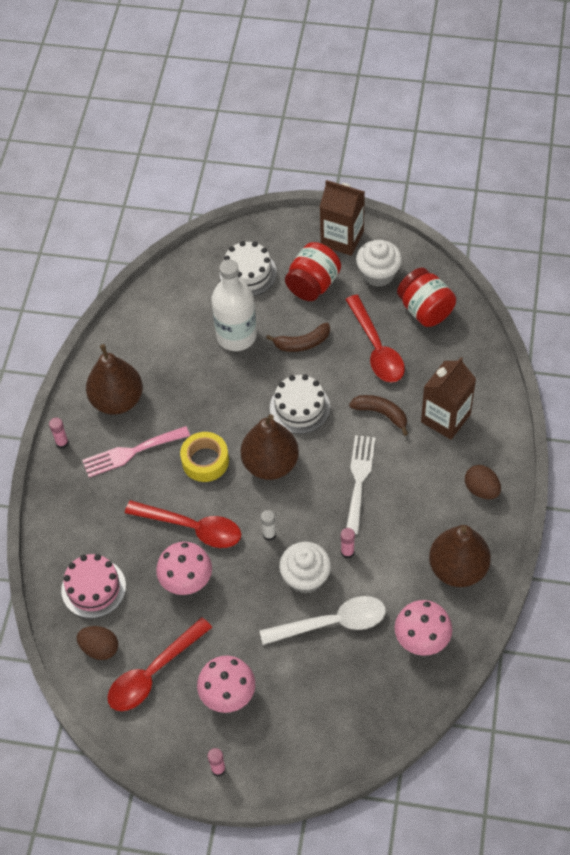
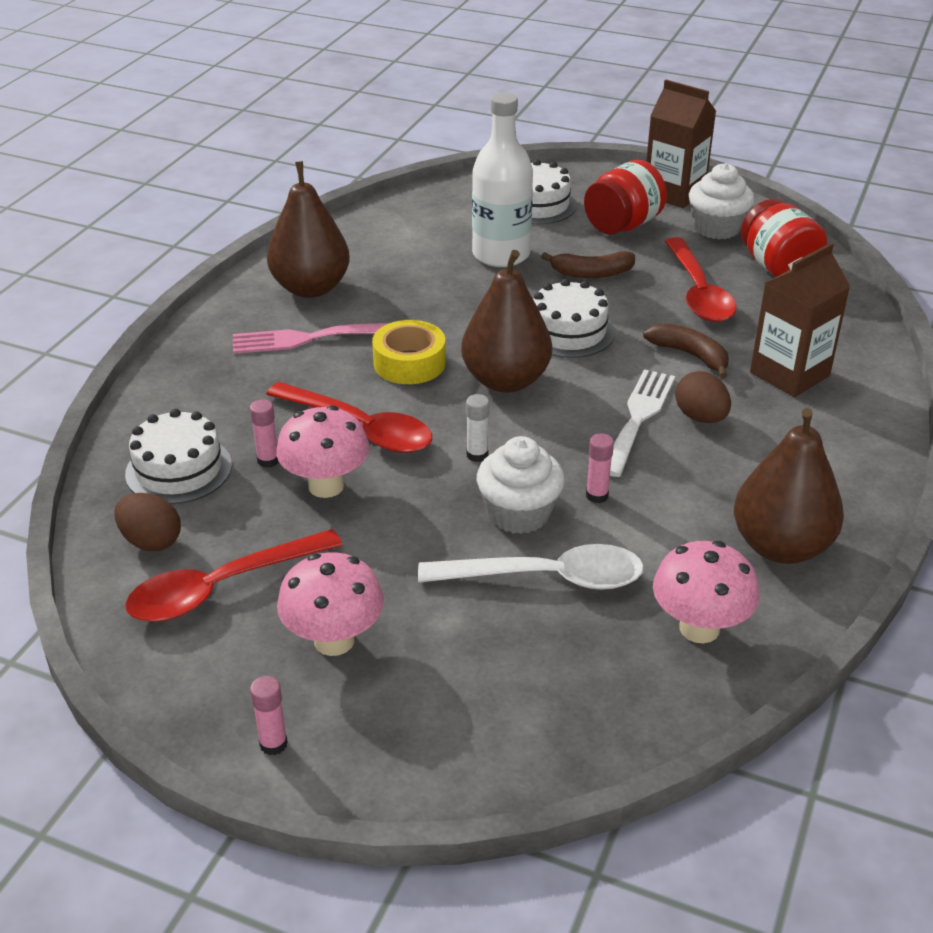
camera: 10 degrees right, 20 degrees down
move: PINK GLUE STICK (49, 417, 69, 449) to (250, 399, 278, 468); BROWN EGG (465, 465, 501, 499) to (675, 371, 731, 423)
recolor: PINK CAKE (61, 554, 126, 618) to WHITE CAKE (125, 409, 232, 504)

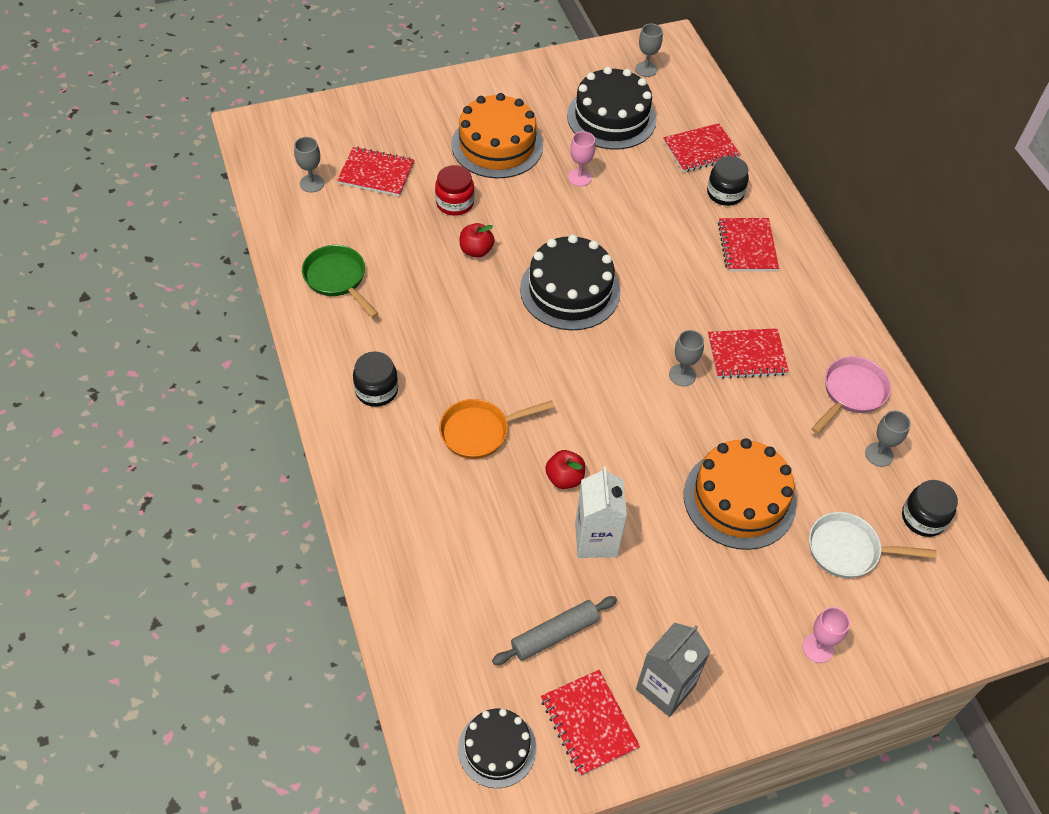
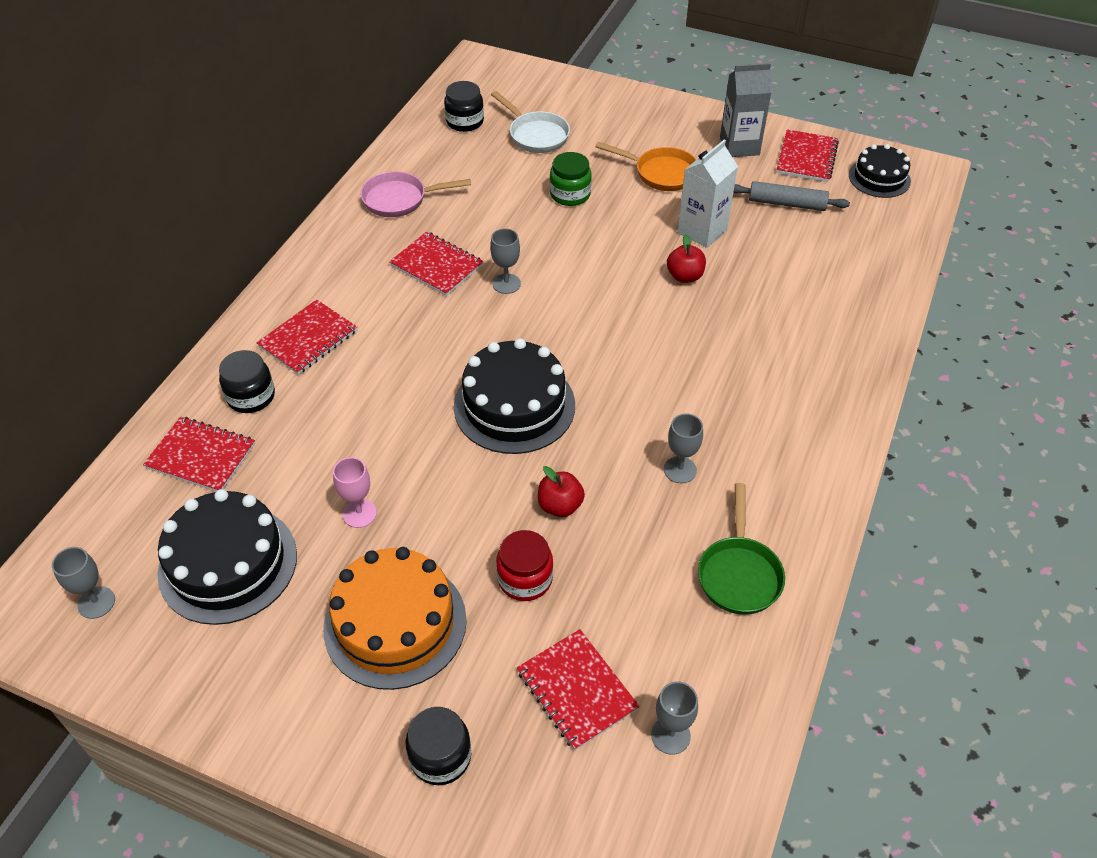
camera: 135 degrees left, 5 degrees down
delete: PINK GOBLET (802, 607, 850, 663)
move: BLACK JAR (353, 351, 398, 407) to (405, 707, 471, 785); ORANGE PAN (439, 399, 554, 459) to (595, 142, 697, 191); GREY GOBLET (865, 410, 911, 467) to (664, 413, 703, 483)
replace: ORANGE CAKE (684, 438, 797, 550) to GREEN JAR (550, 152, 592, 206)

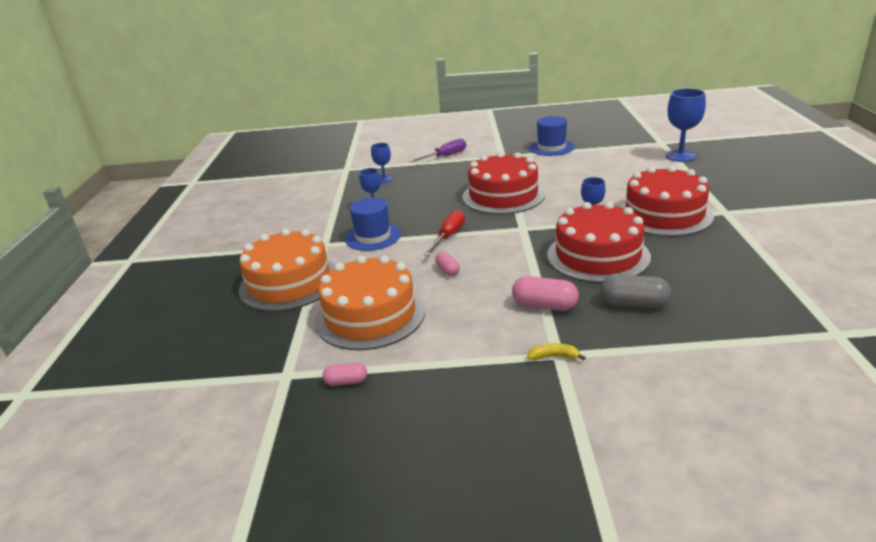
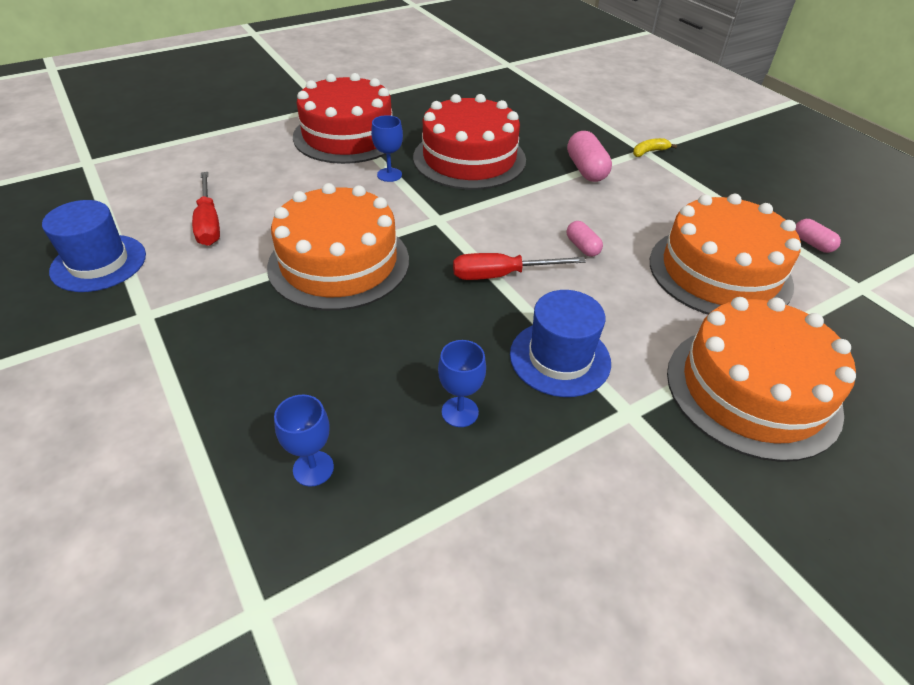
camera: 125 degrees left, 15 degrees up
delete: PURPLE SCREWDRIVER (409, 139, 466, 162); GREY CAPSULE (600, 275, 671, 308); BLUE GOBLET (666, 88, 706, 162)
insert: RED SCREWDRIVER (192, 172, 220, 246)
recolor: RED CAKE (462, 152, 545, 214) to ORANGE CAKE (267, 183, 409, 311)
rotate: PINK CAPSULE (435, 252, 460, 276) = (567, 221, 603, 257) 60 degrees counterclockwise; YELLOW BANANA (528, 343, 586, 360) = (633, 138, 677, 157) 90 degrees clockwise

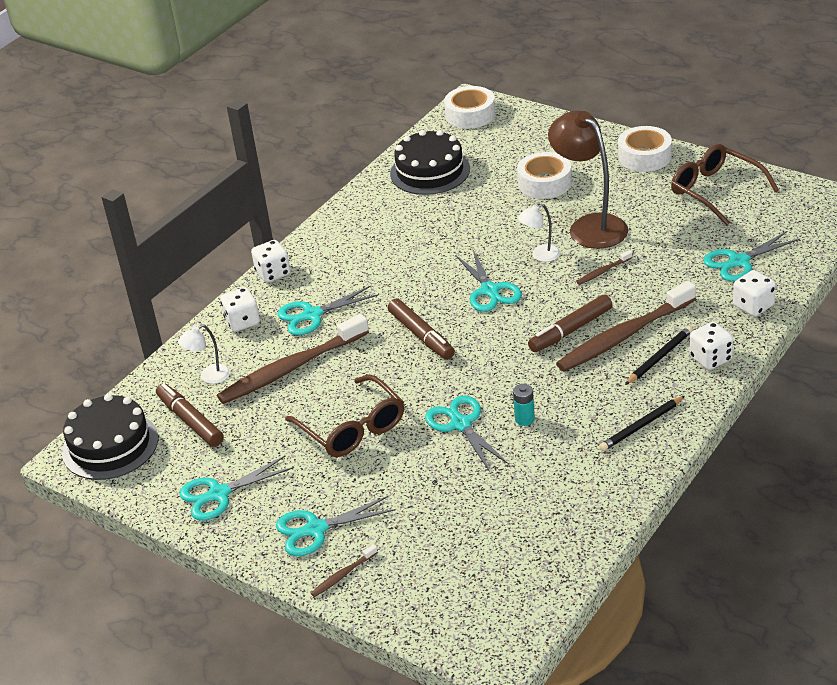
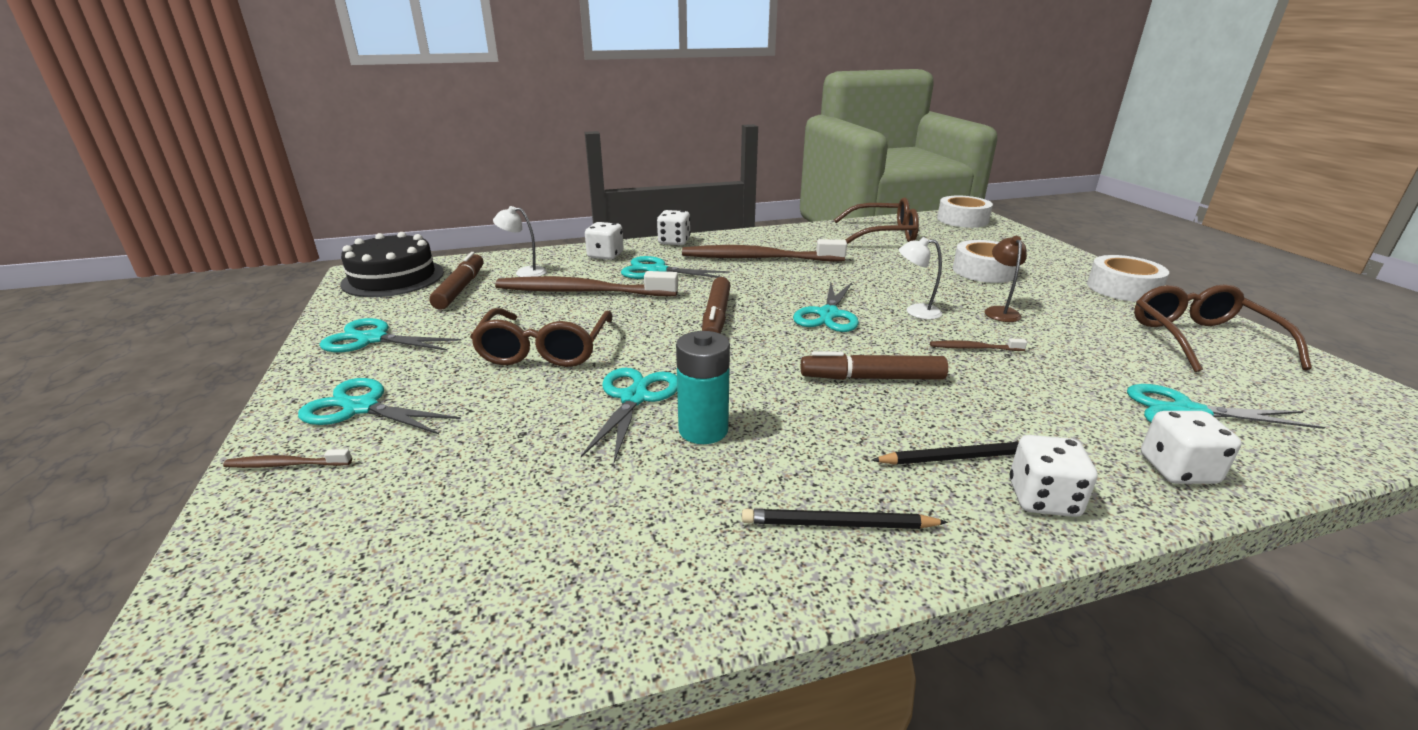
camera: 35 degrees right, 10 degrees down
move: BROWN TOOTHBRUSH (556, 281, 696, 372) to (682, 239, 847, 262)
replace: BLACK CAKE (390, 130, 470, 195) to BROWN GLASSES (834, 197, 919, 244)
resize: TURQUOISE BATTERY (513, 384, 535, 426) = (676, 331, 730, 444) x1.68; BROWN LAMP (548, 111, 628, 249) = (984, 236, 1027, 322) x0.47

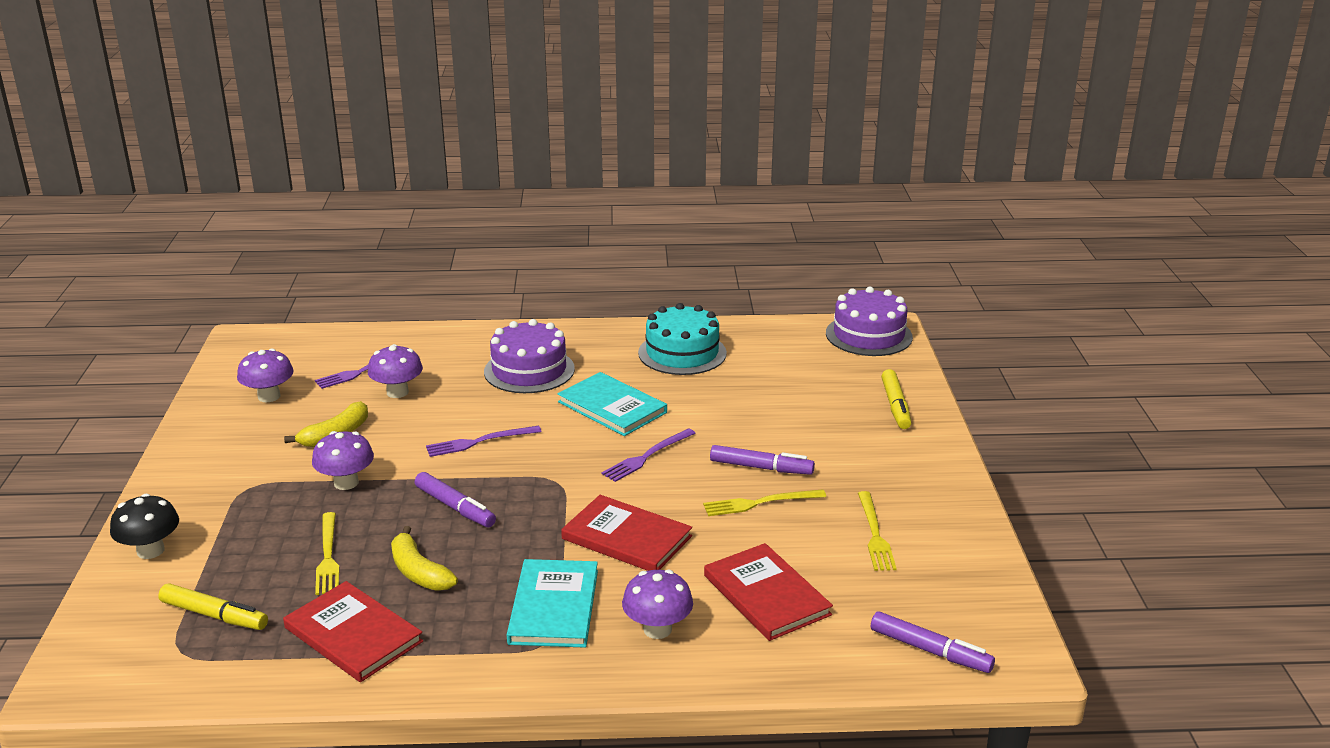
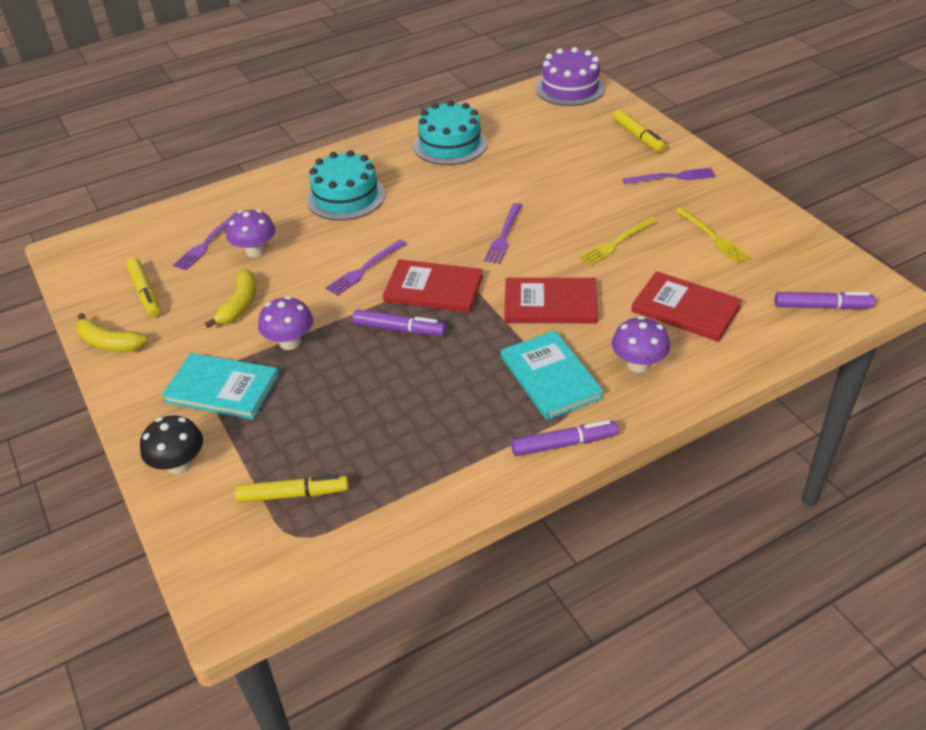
camera: 25 degrees left, 15 degrees up
delete: YELLOW FORK (315, 512, 339, 595)
insert: PURPLE FORK (623, 168, 716, 184)
move: YELLOW BANANA (391, 526, 458, 591) to (76, 313, 147, 352); TURQUOISE BOOK (558, 372, 667, 436) to (161, 353, 279, 419); RED BOOK (283, 581, 423, 682) to (383, 259, 483, 313); PURPLE MARKER (710, 445, 815, 475) to (511, 420, 618, 456)
replace: PURPLE MUSHROOM (237, 349, 294, 402) to YELLOW MARKER (126, 258, 161, 317)
recolor: PURPLE CAKE (484, 319, 575, 393) to TURQUOISE CAKE (307, 150, 385, 220)

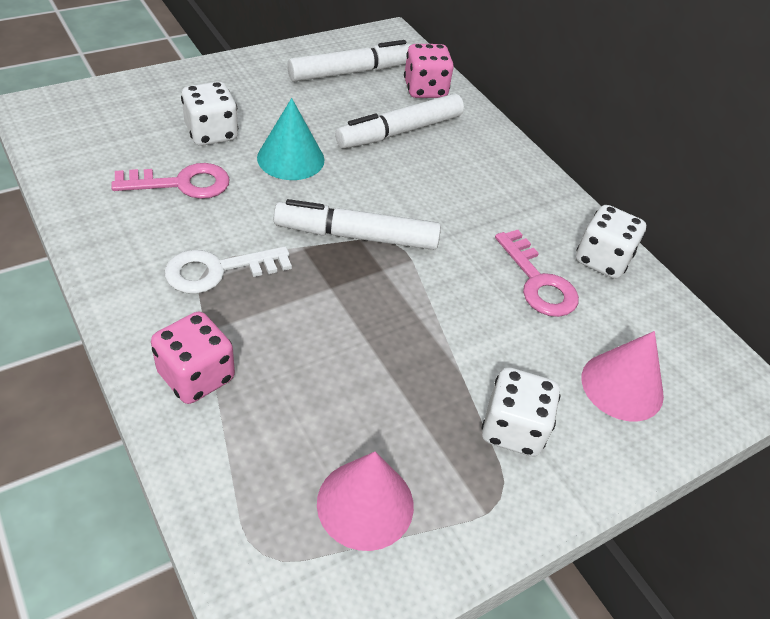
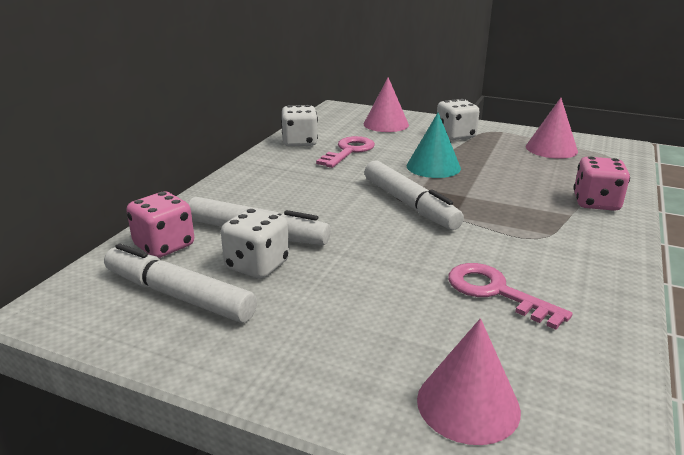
camera: 120 degrees left, 20 degrees down
delete: WHITE KEY (165, 246, 292, 294)
insert: PINK CONE (417, 318, 521, 445)
move: WHITE DICE (181, 81, 238, 146) to (221, 208, 289, 279); TURQUOISE CONE (257, 98, 324, 180) to (407, 113, 461, 178)

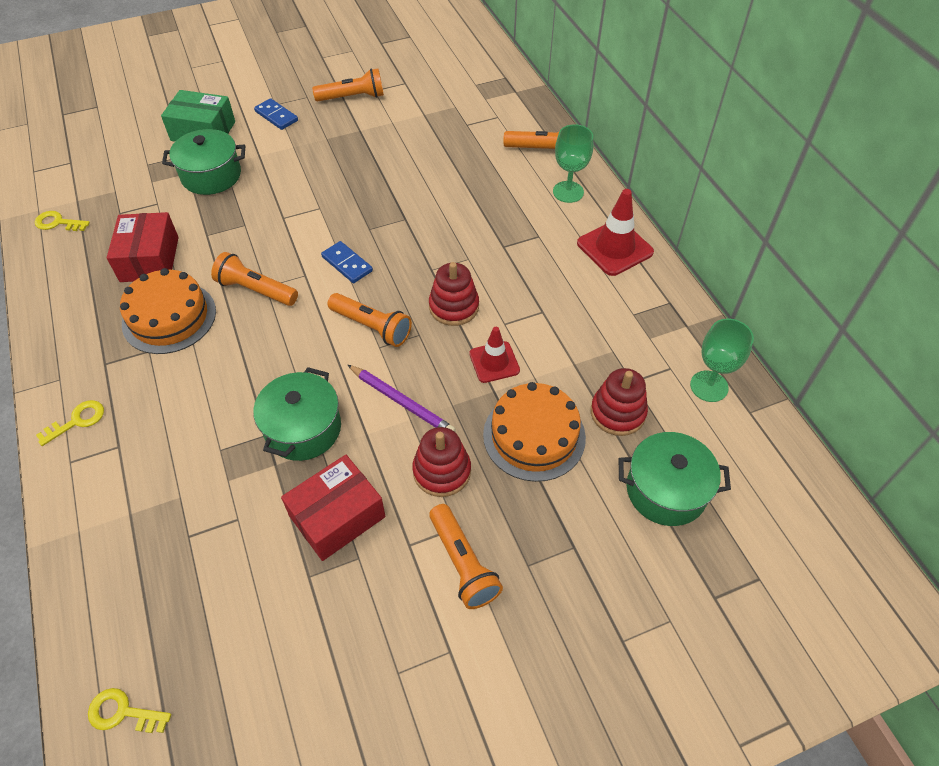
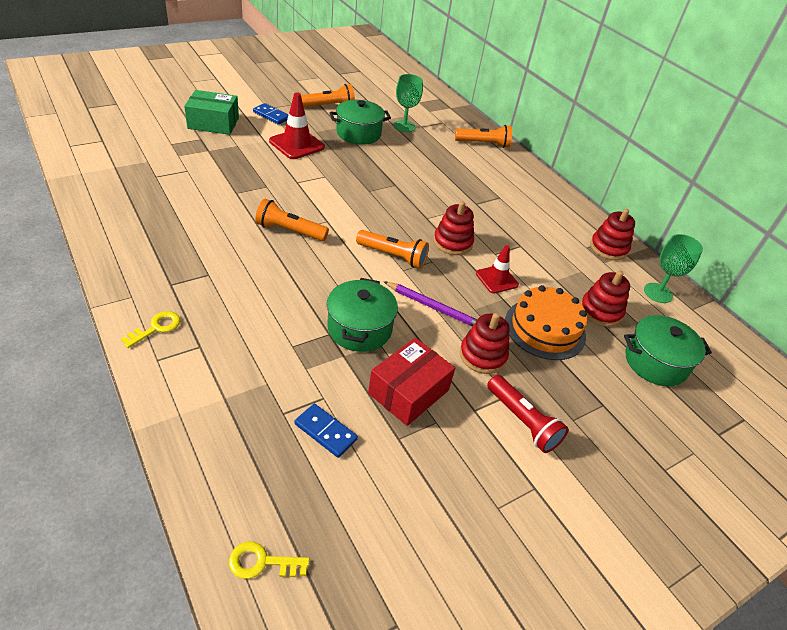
camera: 15 degrees left, 10 degrees down
delete: YELLOW KEY (35, 211, 90, 231); RED BOX (107, 212, 179, 282); ORANGE CAKE (120, 268, 216, 354)
insert: RED STACKING TOY (590, 209, 635, 260)
move: RED TRAFFIC CONE (577, 189, 654, 276) to (269, 93, 325, 159); BLUE DOMINO (321, 241, 373, 283) to (295, 404, 358, 458); GREEN POT (162, 129, 245, 195) to (329, 100, 391, 145); GREEN GOBLET (553, 124, 593, 203) to (393, 74, 423, 132)
recolor: ORANGE FLASHLIGHT (429, 504, 503, 609) to RED FLASHLIGHT (487, 375, 569, 453)

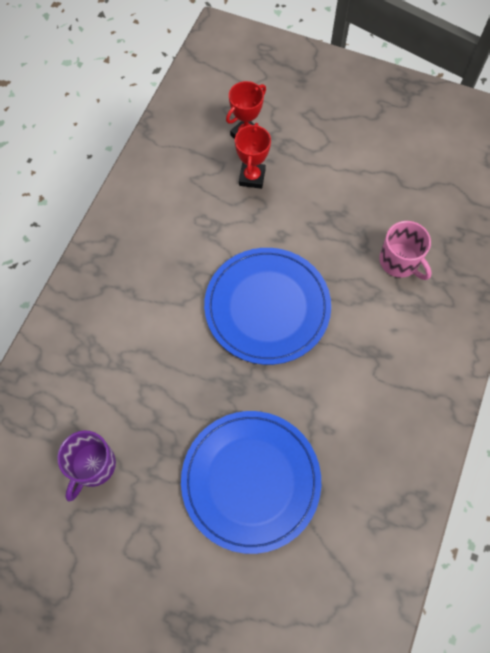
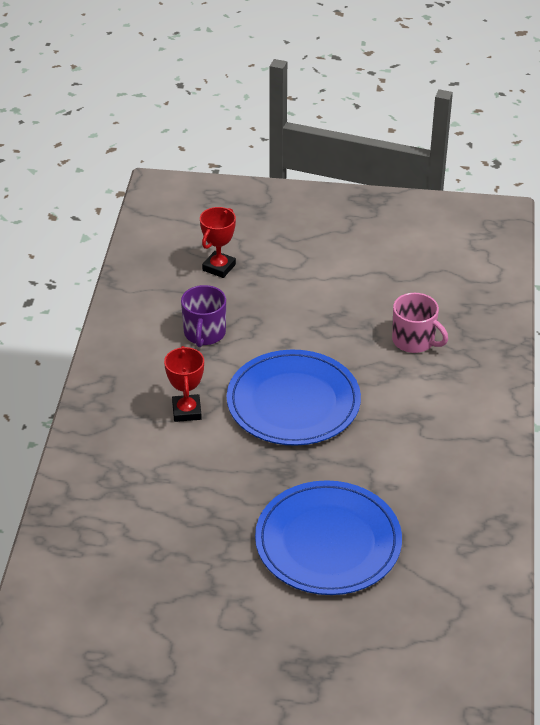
camera: 15 degrees left, 25 degrees down
move: RED TROPHY (235, 123, 271, 189) to (164, 346, 204, 422); PURPLE MUG (57, 431, 116, 502) to (181, 285, 226, 347)

